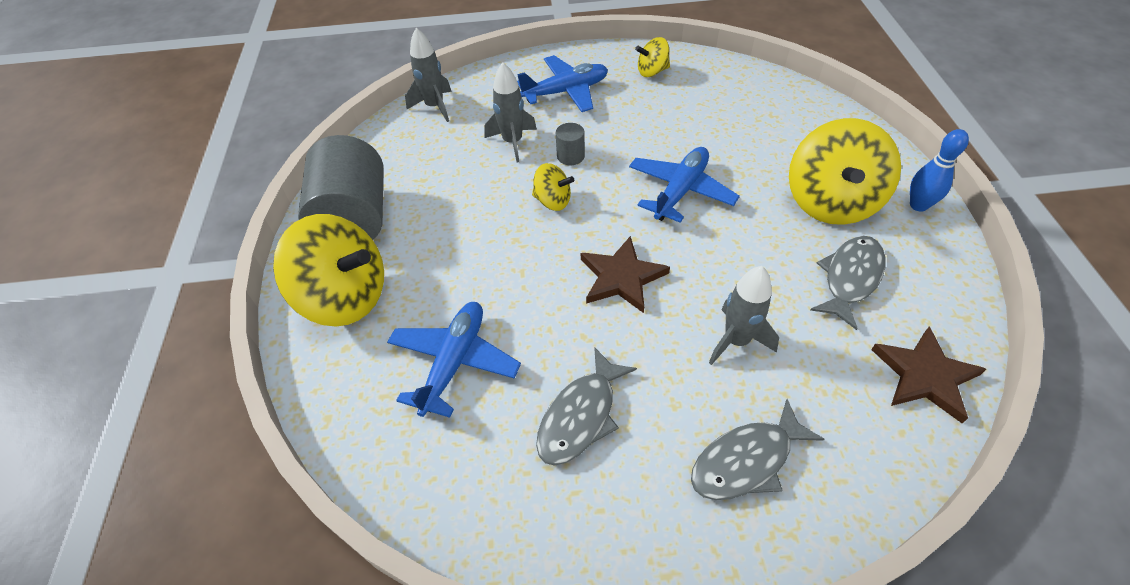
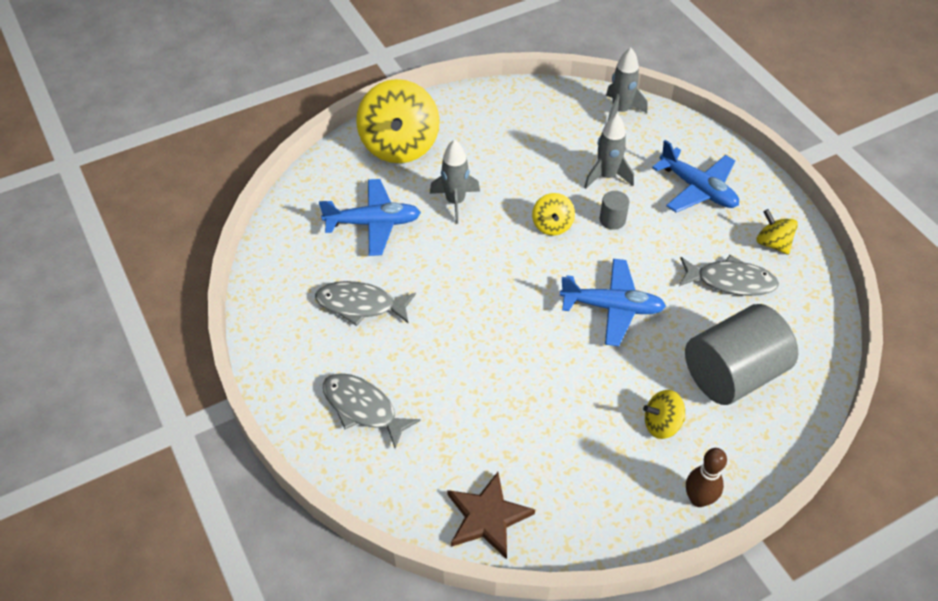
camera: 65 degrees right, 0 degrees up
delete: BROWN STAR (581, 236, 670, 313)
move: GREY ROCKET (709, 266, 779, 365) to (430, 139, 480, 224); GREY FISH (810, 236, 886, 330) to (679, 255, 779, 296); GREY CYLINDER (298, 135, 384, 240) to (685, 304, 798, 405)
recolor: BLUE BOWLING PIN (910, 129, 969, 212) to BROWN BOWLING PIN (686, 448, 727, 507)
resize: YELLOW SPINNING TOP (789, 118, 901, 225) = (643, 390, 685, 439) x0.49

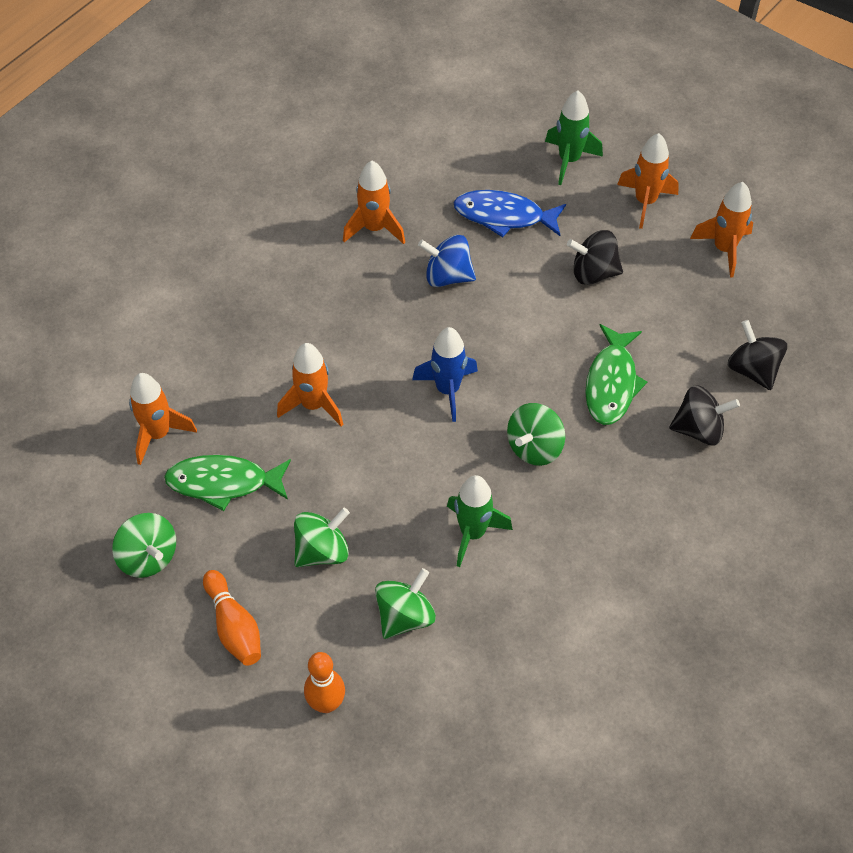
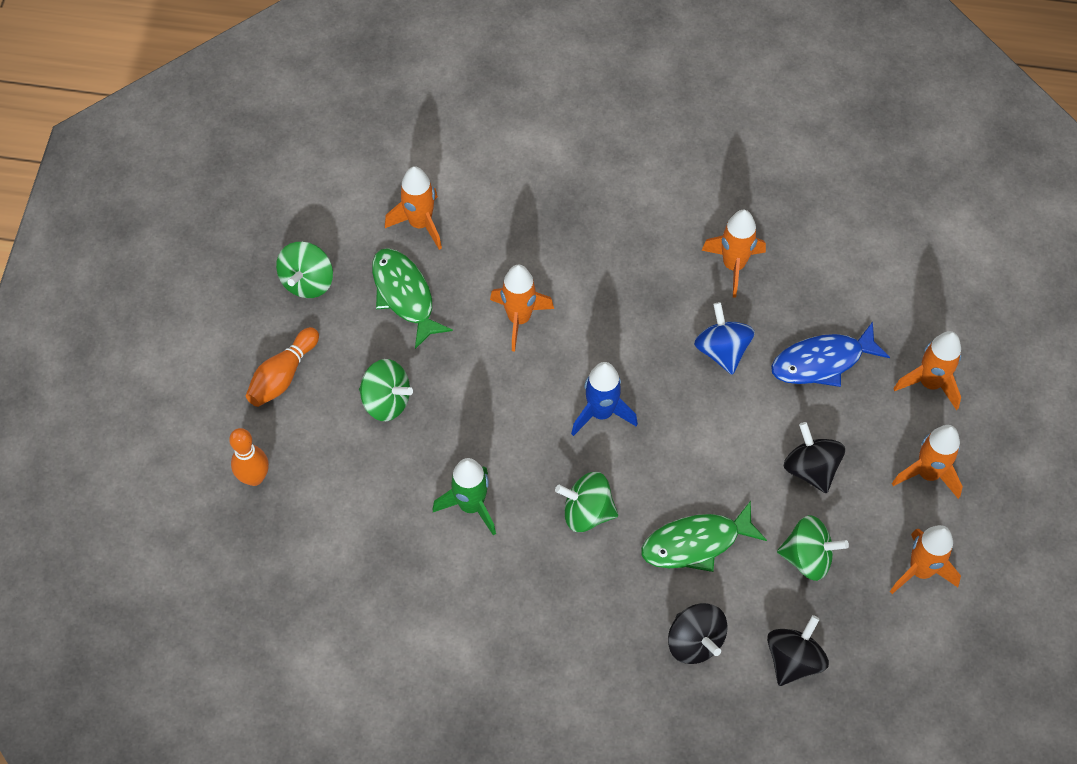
camera: 60 degrees right, 5 degrees up
move: GREEN SPINNING TOP (375, 568, 436, 639) to (777, 515, 849, 581)
recolor: GREEN ROCKET (545, 90, 603, 185) to ORANGE ROCKET (893, 331, 961, 410)
rotate: BLUE FISH (454, 190, 566, 237) = (771, 322, 890, 387) 90 degrees counterclockwise

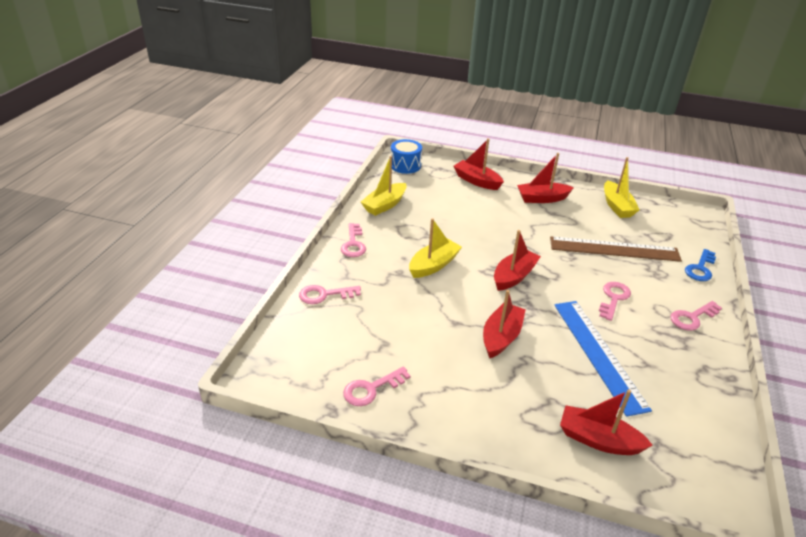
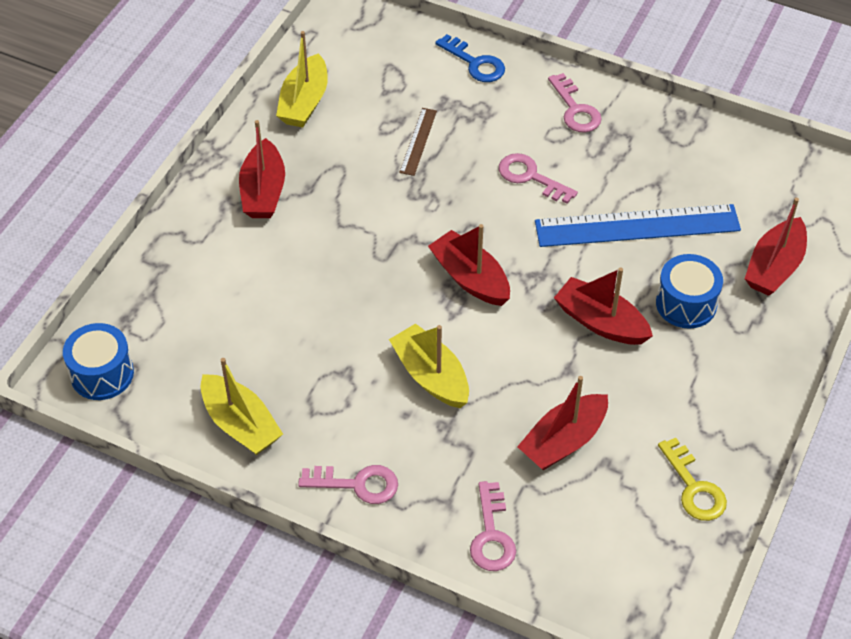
camera: 80 degrees left, 15 degrees up
insert: BLUE DRUM (656, 254, 723, 329)
move: RED BOAT (453, 138, 504, 190) to (517, 376, 608, 470)
recolor: PINK KEY (343, 367, 411, 406) to YELLOW KEY (658, 438, 727, 521)
rotate: YELLOW BOAT (604, 157, 639, 218) = (276, 31, 328, 128) 105 degrees clockwise
resize: BROWN RULER (550, 236, 682, 262) = (399, 108, 437, 176) x0.47

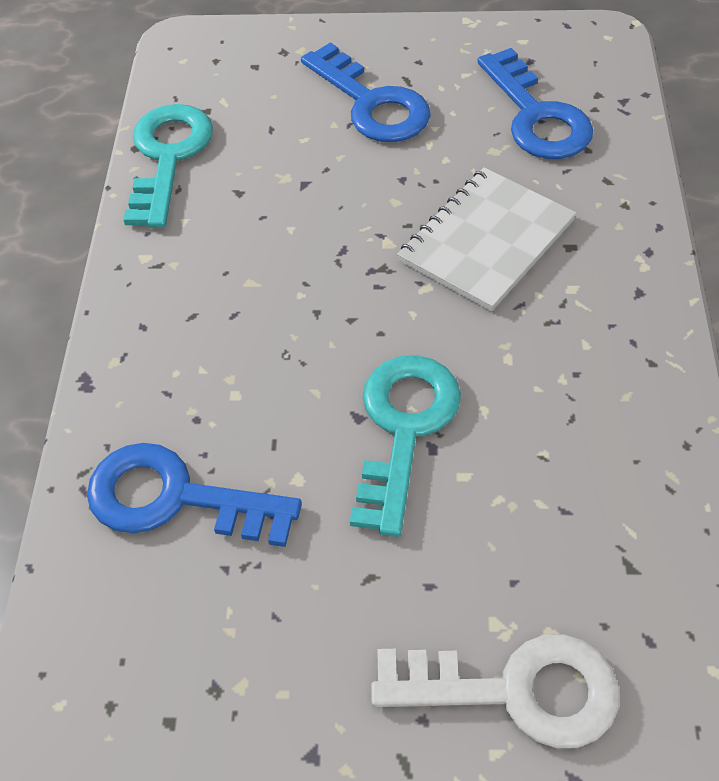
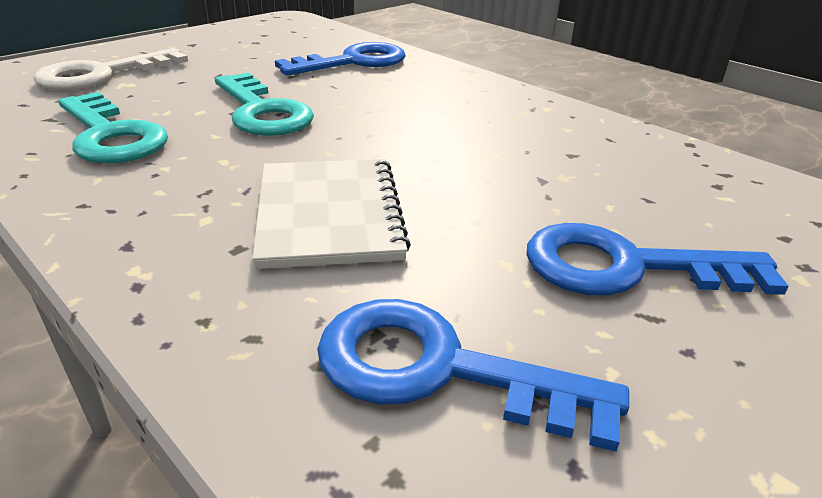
camera: 130 degrees right, 20 degrees down
move: TURQUOISE KEY (123, 104, 213, 228) to (58, 92, 168, 163)

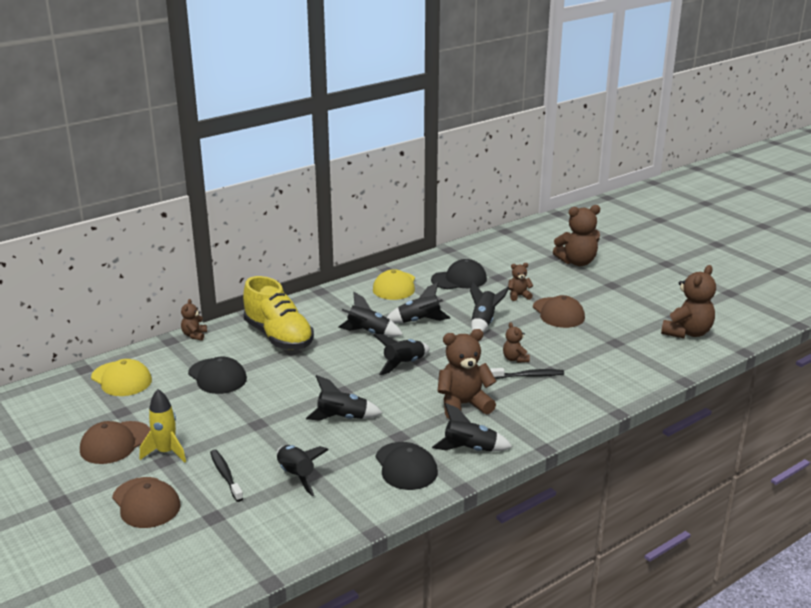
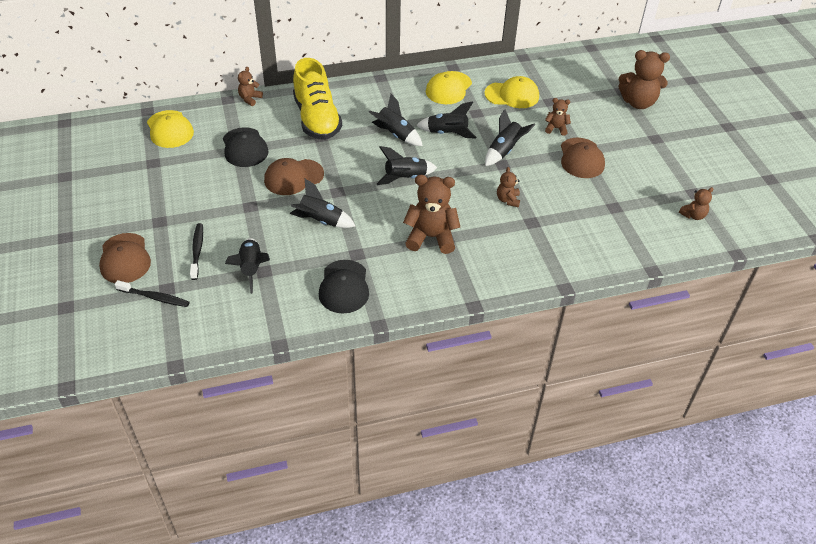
camera: 20 degrees right, 20 degrees up
delete: YELLOW ROCKET (140, 389, 186, 463); BLACK ROCKET (432, 403, 512, 452)
move: BLACK TOOTHBRUSH (490, 368, 564, 379) to (115, 280, 189, 307); BROWN CAP (80, 421, 151, 464) to (264, 158, 324, 195)
recolor: BLACK CAP (431, 259, 487, 289) to YELLOW CAP (484, 76, 539, 108)
resize: BROWN TEDDY BEAR (661, 265, 716, 339) = (679, 187, 714, 220) x0.52

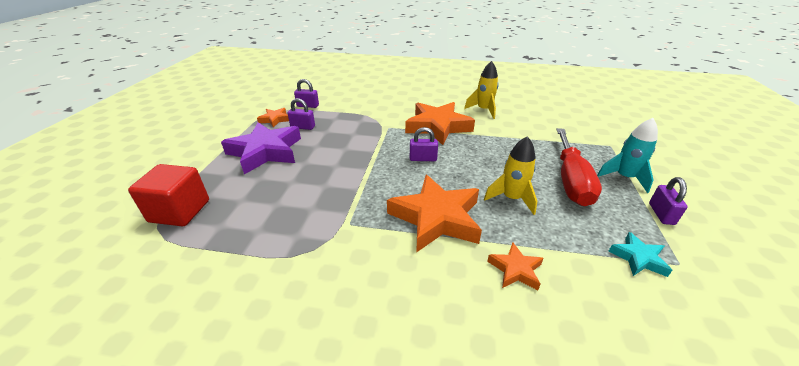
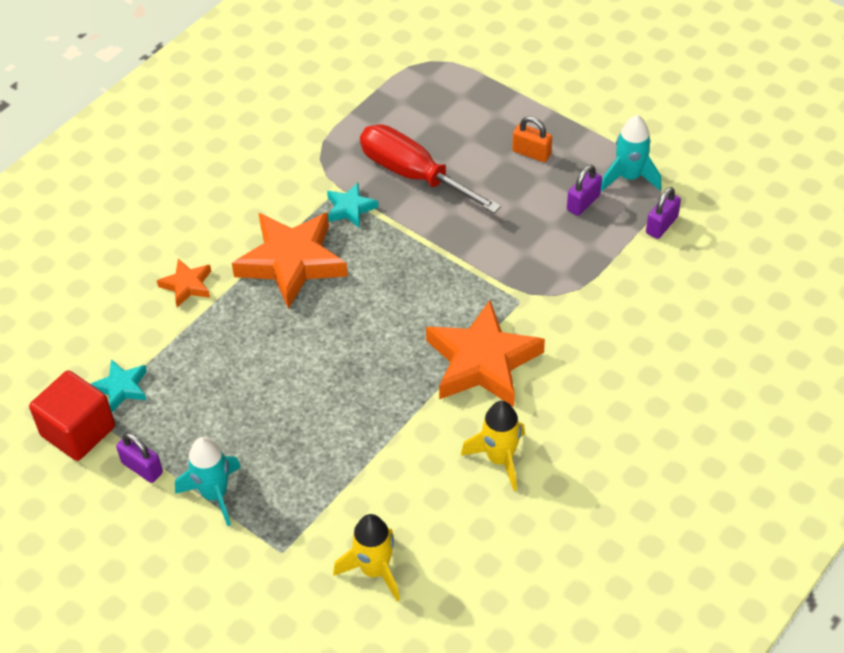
camera: 120 degrees right, 15 degrees up
delete: PURPLE PADLOCK (410, 127, 438, 161)
insert: TURQUOISE STAR (327, 183, 378, 228)
move: RED CUBE (128, 164, 209, 226) to (29, 370, 115, 461); YELLOW ROCKET (484, 136, 537, 215) to (333, 514, 400, 601); RED SCREWDRIVER (556, 128, 602, 206) to (360, 124, 501, 213)
replace: PURPLE STAR (221, 122, 301, 175) to ORANGE PADLOCK (512, 116, 552, 162); ORANGE STAR (257, 108, 289, 127) to TURQUOISE ROCKET (601, 115, 661, 191)

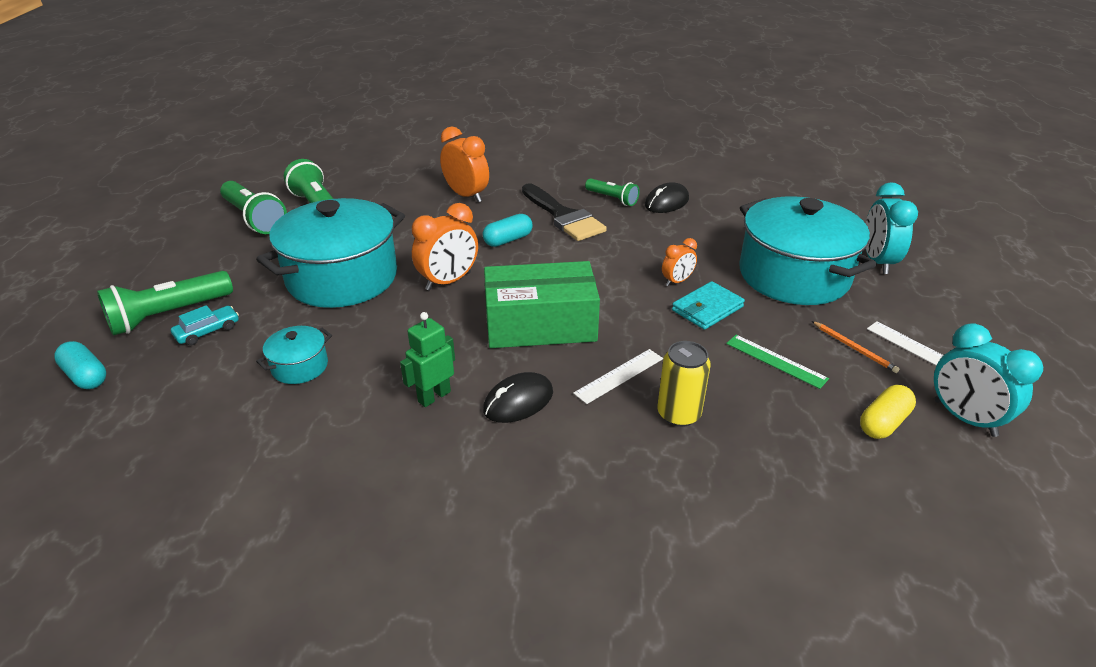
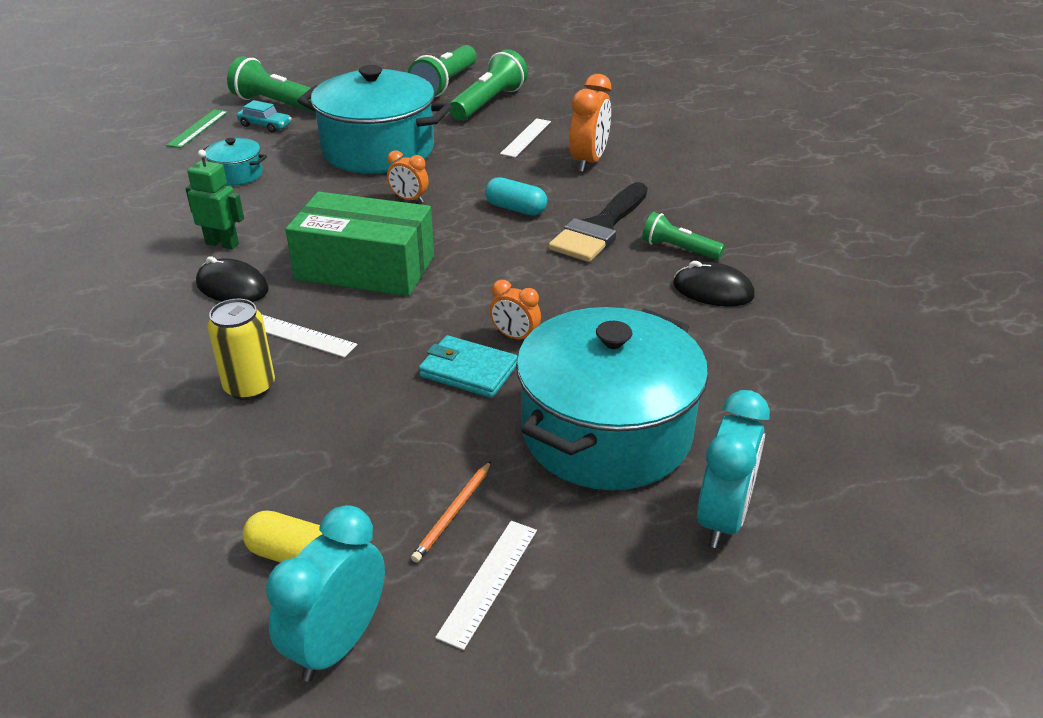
camera: 65 degrees right, 0 degrees up
delete: TURQUOISE CAPSULE (54, 341, 106, 389)
insert: WHITE RULER (500, 118, 551, 158)
move: GREEN RULER (726, 335, 829, 389) to (166, 109, 228, 148)
rotate: GREEN BOX (484, 261, 600, 348) = (285, 192, 434, 296) 45 degrees counterclockwise; GREEN FLASHLIGHT (585, 178, 639, 206) = (642, 212, 725, 260) 105 degrees clockwise; TURQUOISE CLOCK (866, 182, 918, 274) = (697, 390, 770, 548) 135 degrees clockwise
resize: ORANGE CLOCK (412, 203, 478, 291) = (387, 150, 429, 203) x0.57

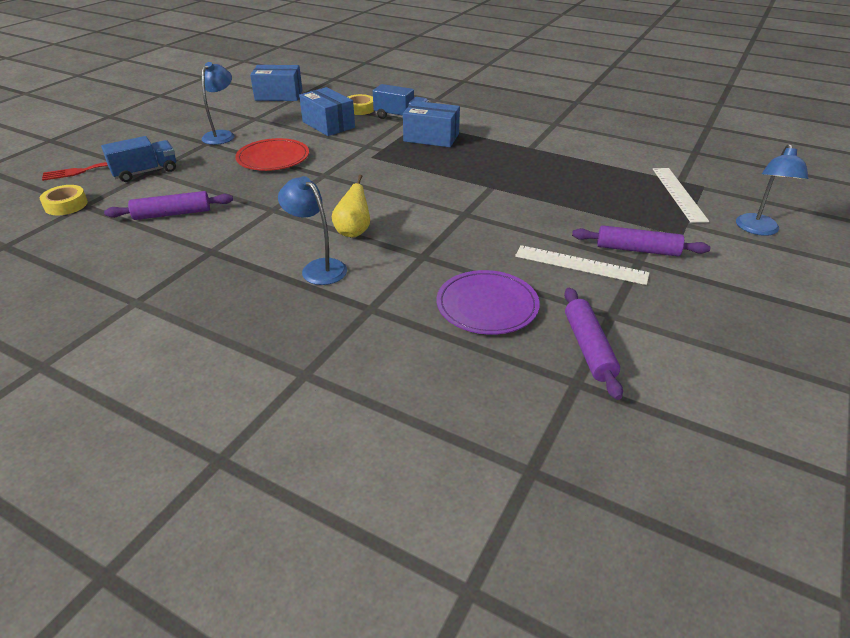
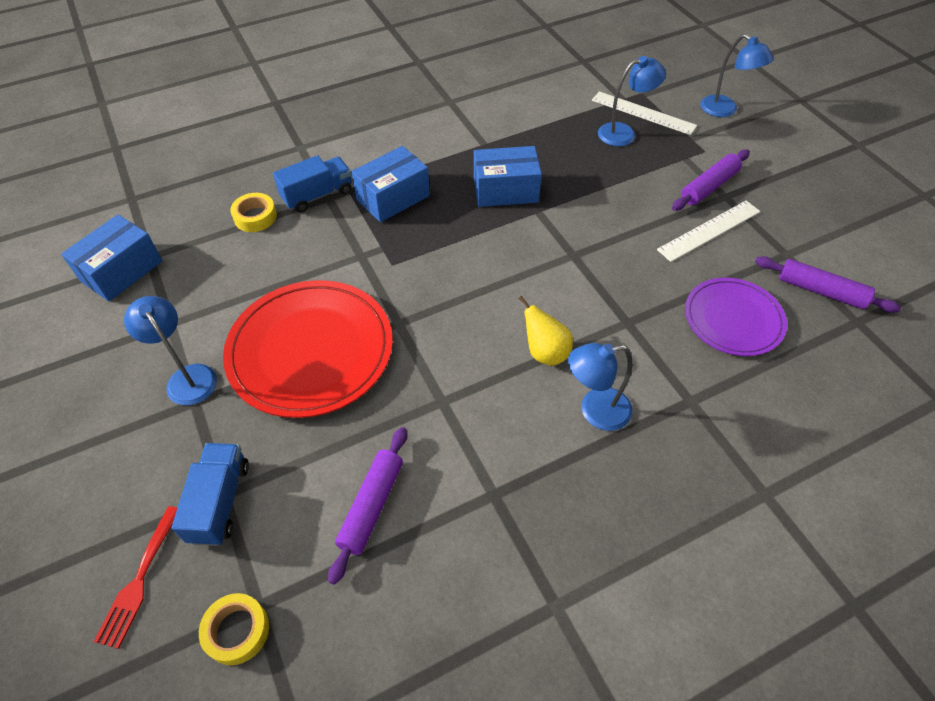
camera: 55 degrees left, 15 degrees up
insert: BLUE LAMP (598, 56, 666, 146)
move: BLUE BOX (299, 87, 355, 136) to (474, 146, 542, 207)
resize: RED PLATE (235, 138, 309, 171) = (223, 280, 393, 418) x1.64

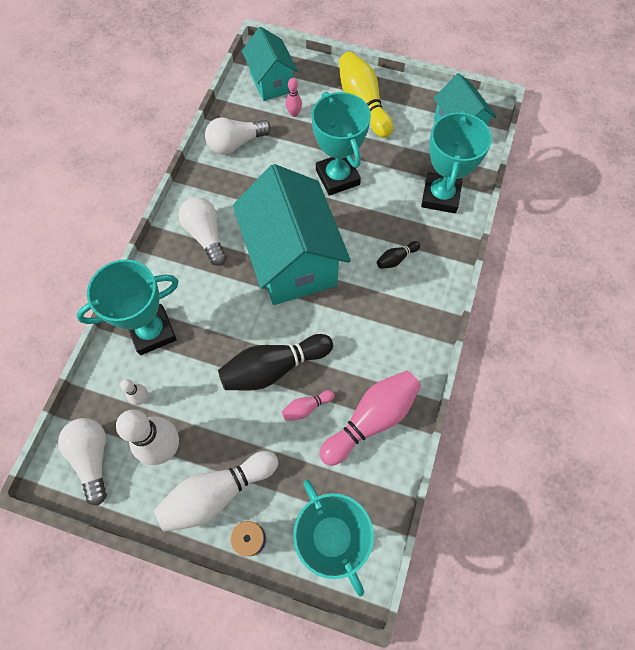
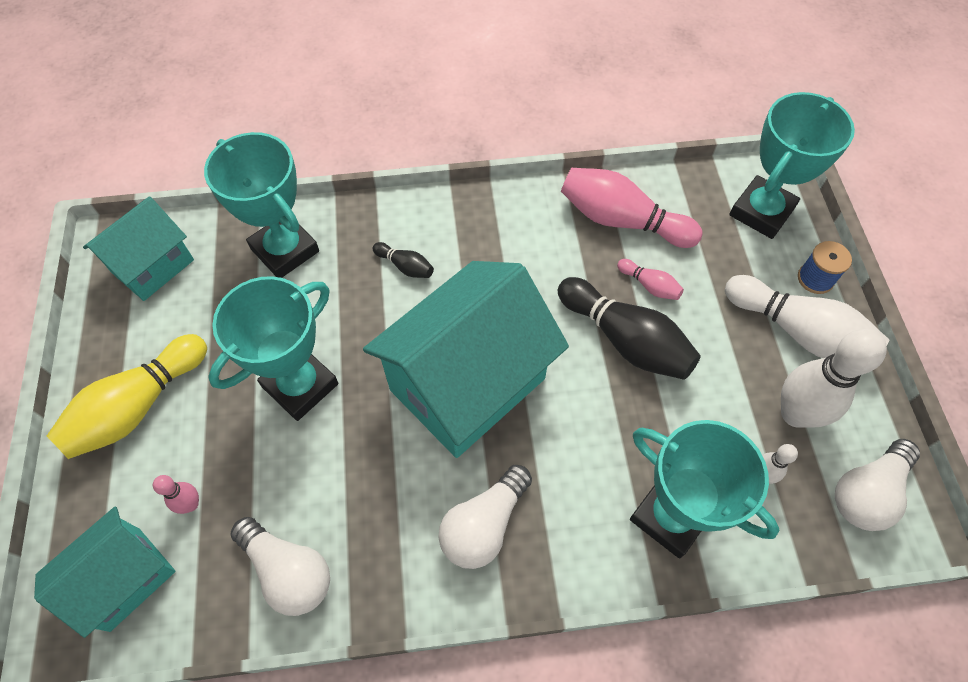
camera: 115 degrees left, 5 degrees down
rotate: TURQUOISE TROPHY (421, 110, 492, 213) = (204, 132, 319, 278) 60 degrees clockwise

